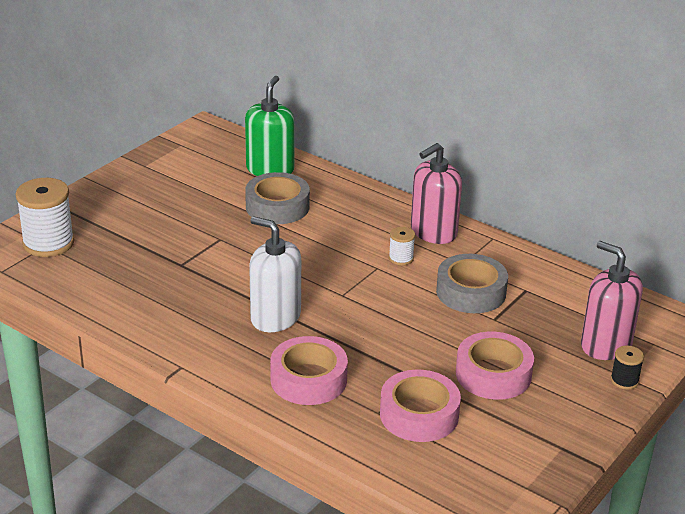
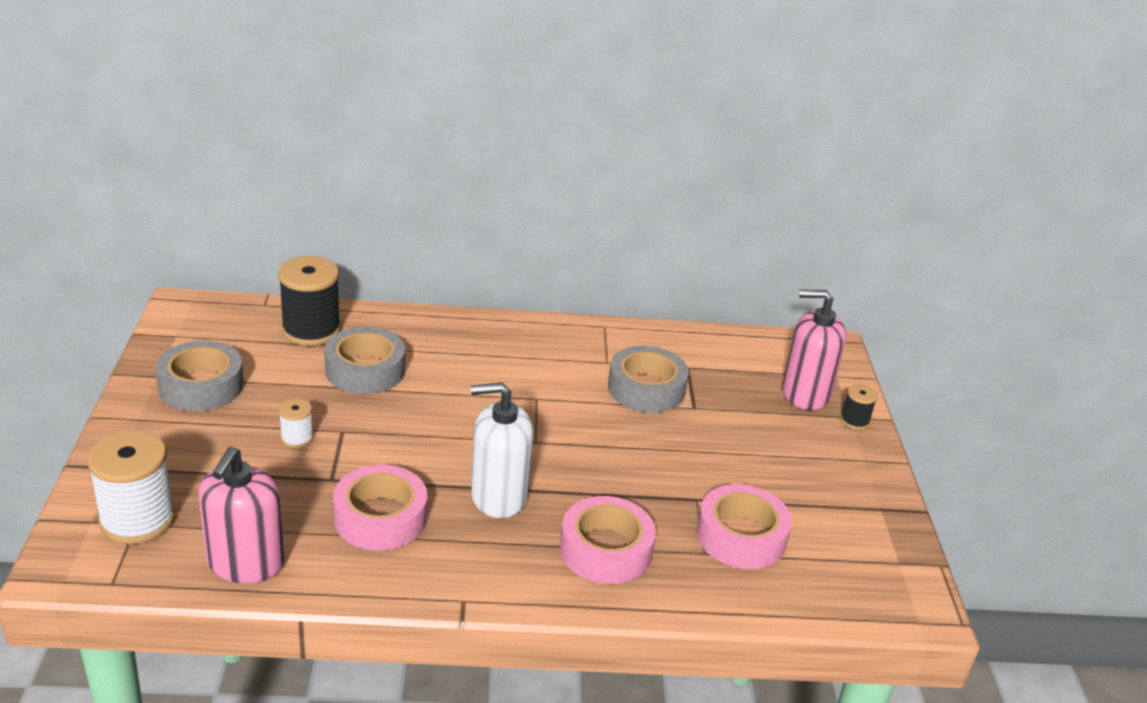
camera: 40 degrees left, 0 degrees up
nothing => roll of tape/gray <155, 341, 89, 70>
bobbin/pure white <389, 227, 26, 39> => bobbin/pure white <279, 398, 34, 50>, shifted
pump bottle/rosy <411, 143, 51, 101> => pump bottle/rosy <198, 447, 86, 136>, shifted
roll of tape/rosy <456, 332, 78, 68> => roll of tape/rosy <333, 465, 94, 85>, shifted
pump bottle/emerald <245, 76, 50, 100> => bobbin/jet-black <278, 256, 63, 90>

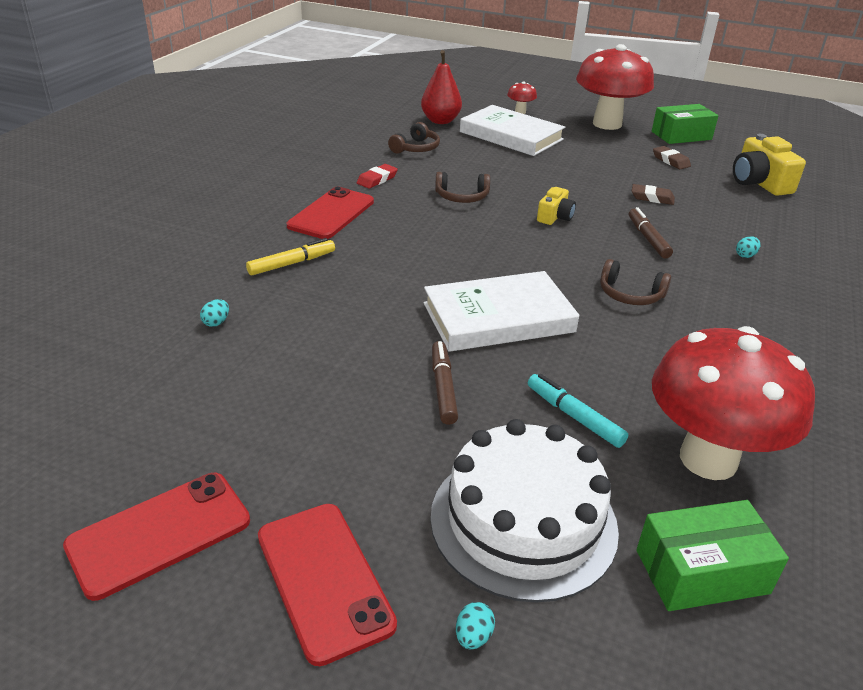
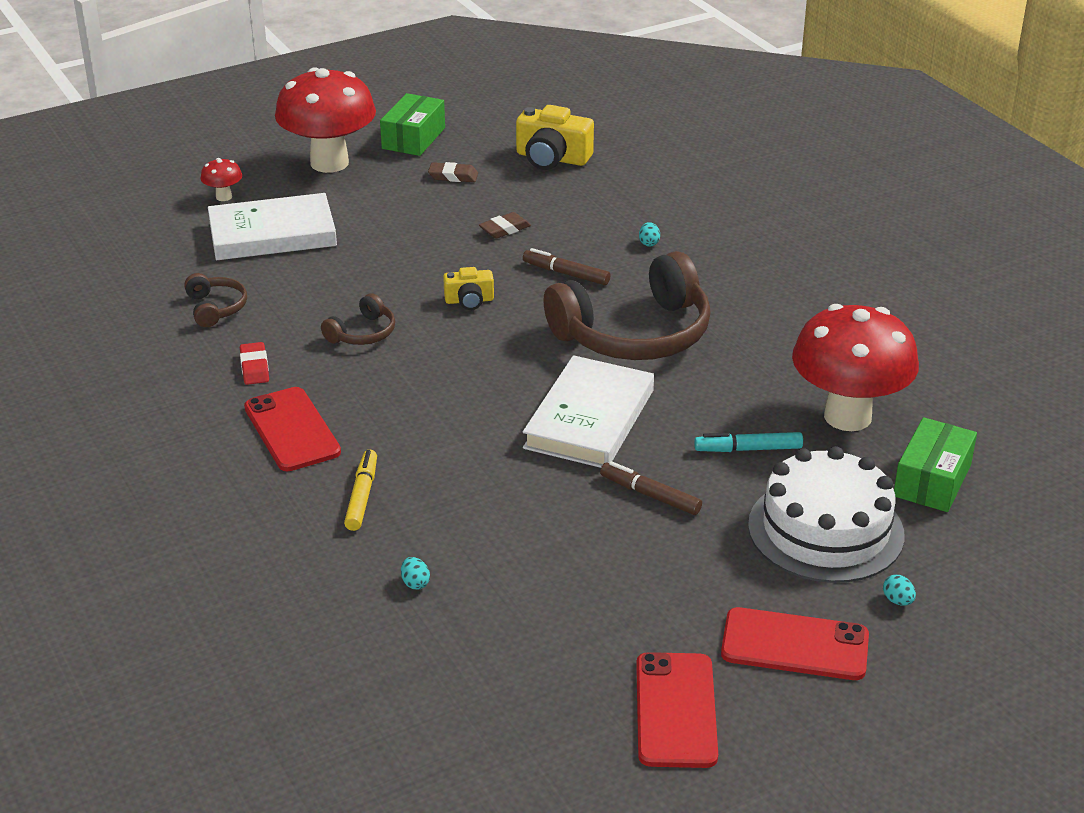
camera: 50 degrees left, 0 degrees up
toy pear/red <421, 50, 41, 74> => nothing
camera/yellow <537, 187, 39, 38> => camera/yellow <443, 267, 51, 43>, 105 degrees clockwise
headphones/russet <600, 259, 71, 46> => headphones/russet <543, 251, 168, 109>, x2.24

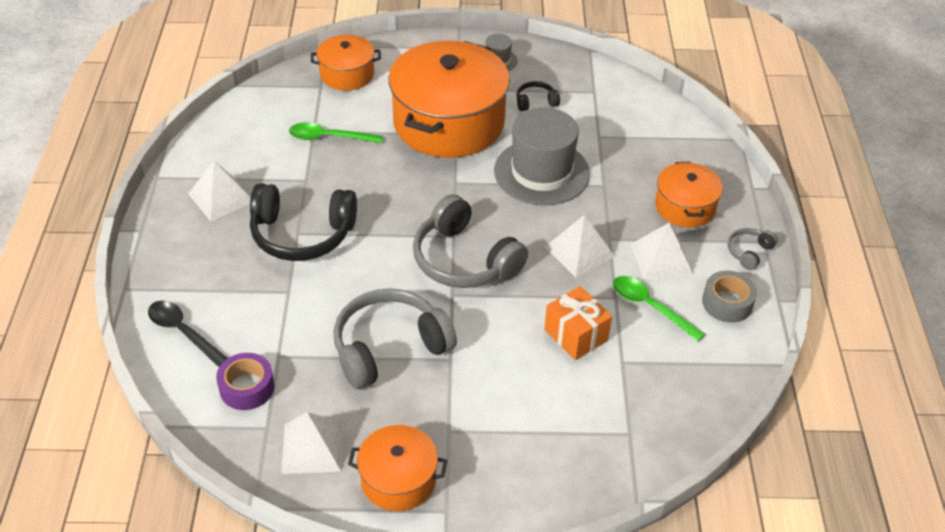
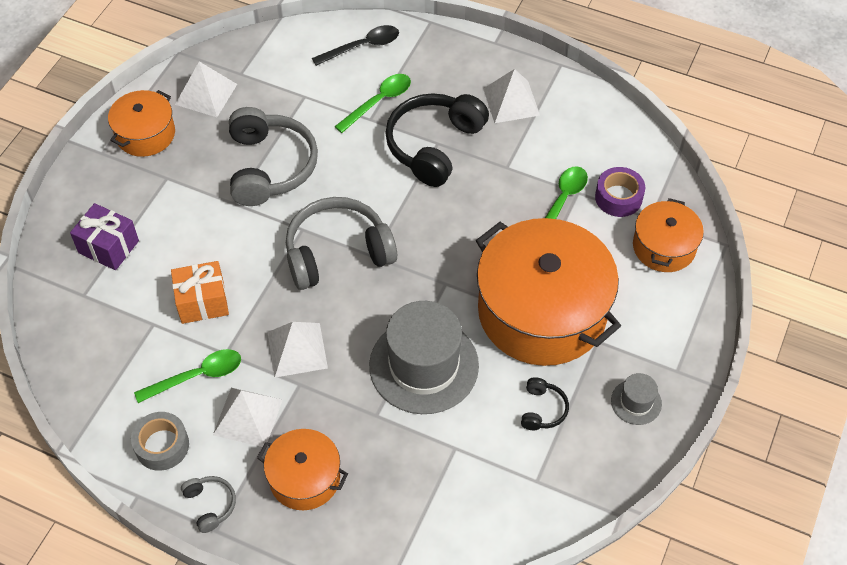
camera: 115 degrees right, 10 degrees up
nothing => gift/purple <70, 203, 69, 67>
nothing => tablespoon/emerald <334, 74, 77, 59>
roll of tape/purple <216, 353, 58, 57> => roll of tape/purple <595, 167, 50, 50>, shifted

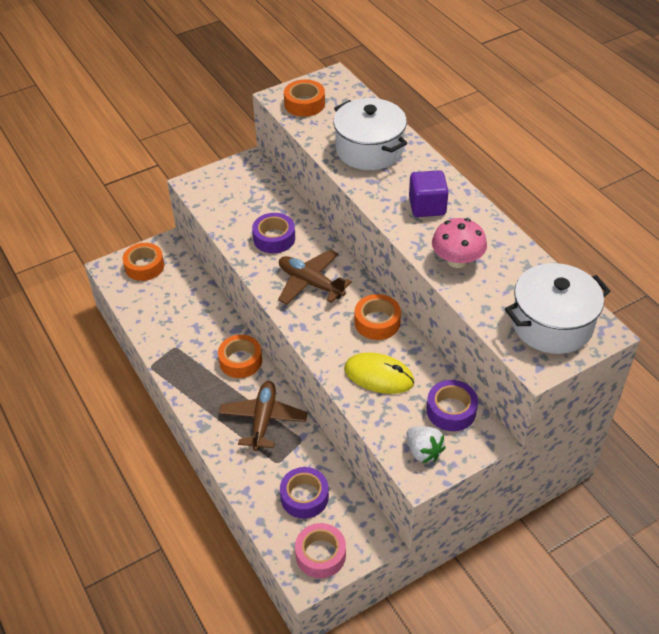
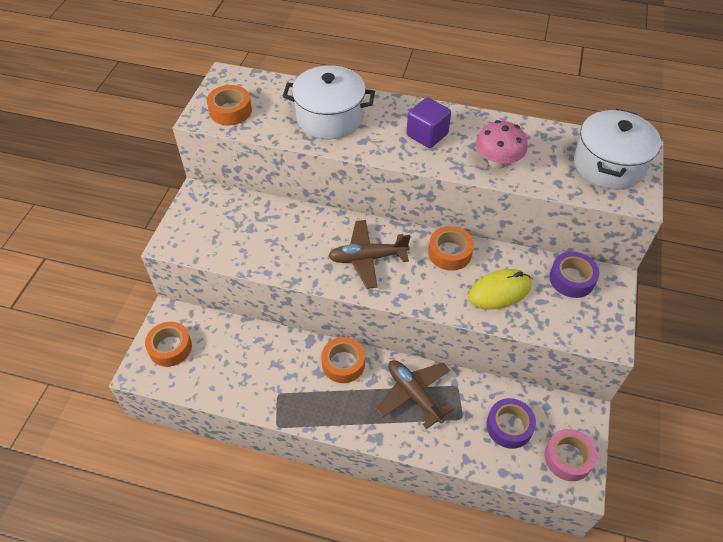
camera: 45 degrees left, 5 degrees up
roll of tape/purple <252, 213, 43, 40> => nothing
strawberry/pure white <407, 426, 39, 37> => nothing

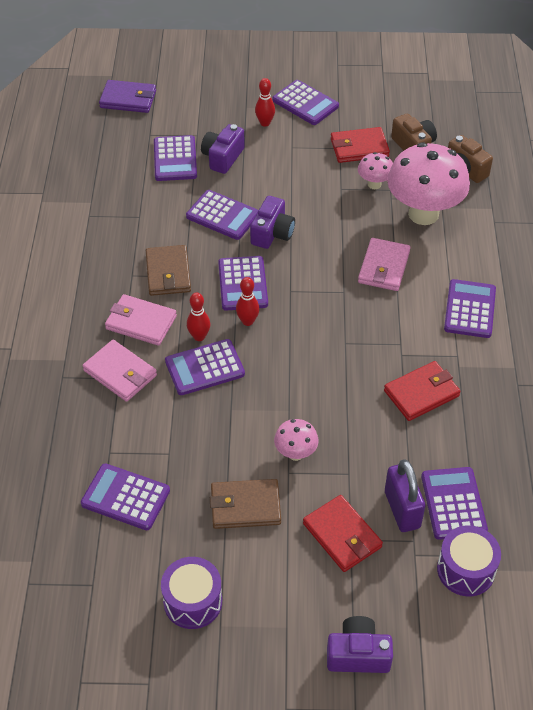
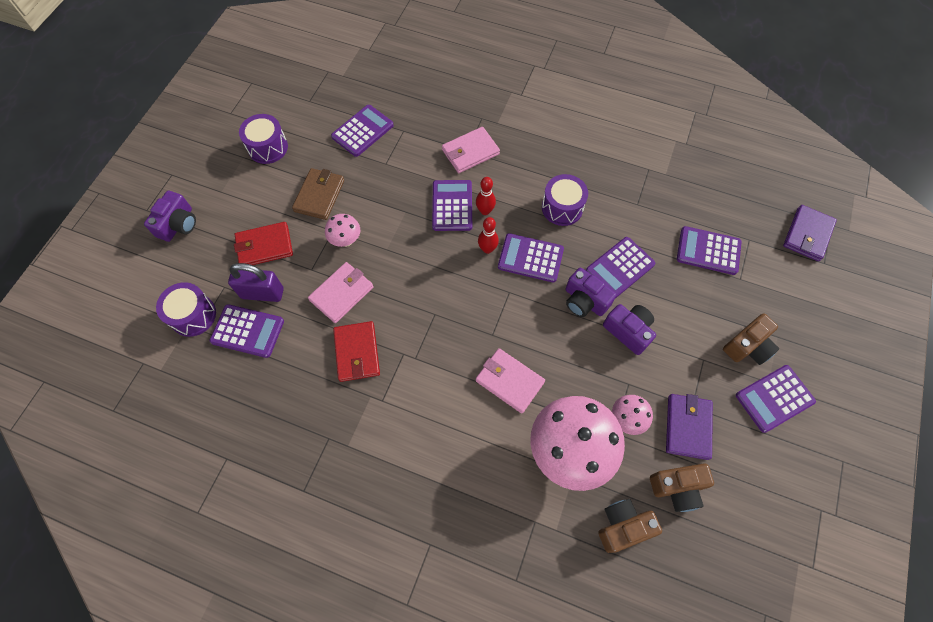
camera: 110 degrees right, 15 degrees up
adding machine/purple <444, 279, 52, 59> => nothing
card wallet/rosy <105, 294, 72, 52> => card wallet/rosy <308, 262, 65, 61>, shifted
camera/purple <201, 124, 44, 50> => camera/purple <603, 304, 53, 51>, shifted
card wallet/russet <146, 245, 45, 51> => drum/purple <542, 174, 46, 52>
bowling pin/red <255, 78, 20, 49> => camera/russet <723, 313, 56, 52>
card wallet/red <331, 127, 59, 36> => card wallet/purple <666, 394, 47, 66>

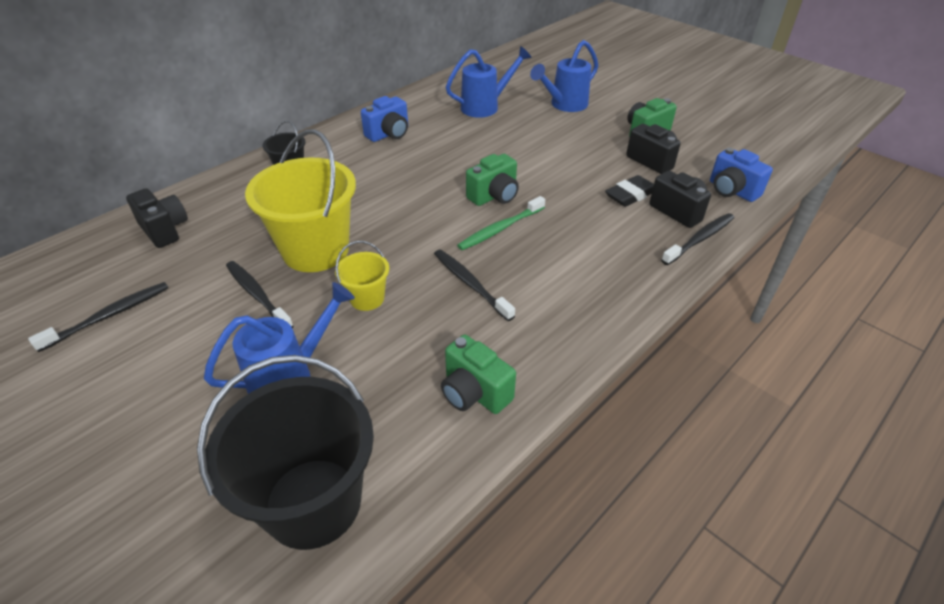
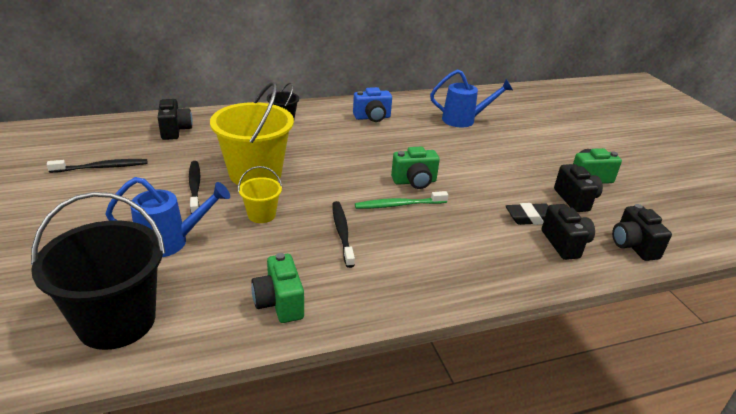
camera: 25 degrees right, 10 degrees down
watering can/blue <530, 40, 68, 72> => nothing
dental brush/jet-black <661, 213, 73, 52> => nothing
camera/blue <710, 148, 63, 54> => camera/jet-black <612, 204, 60, 57>

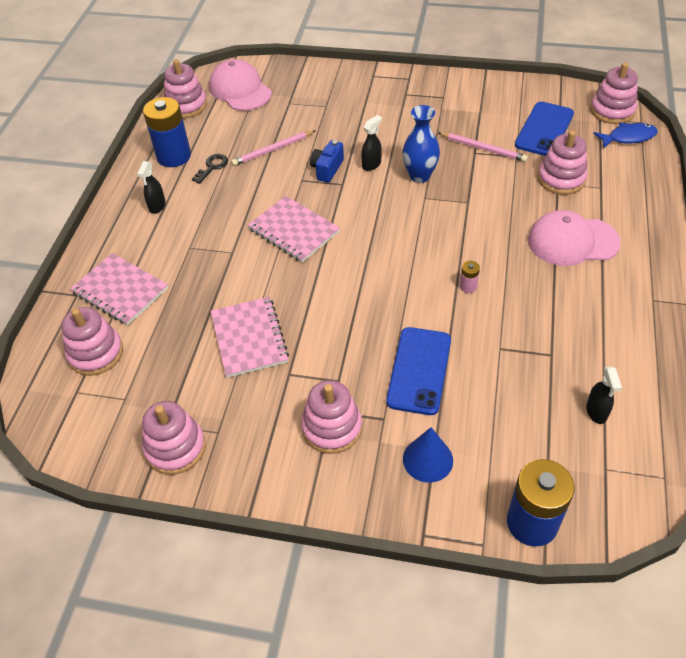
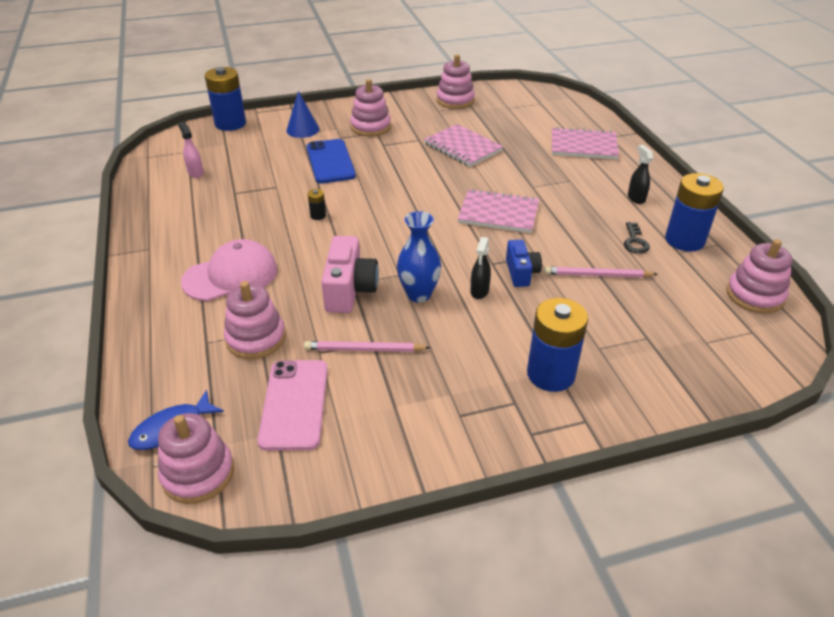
camera: 150 degrees right, 10 degrees down
stacking toy/rosy <61, 307, 62, 69> => nothing
peaked cap/rosy <209, 59, 63, 52> => nothing
nothing => camera/rosy <321, 236, 58, 77>
nothing => battery/blue <527, 298, 61, 94>
battery/rosy <460, 261, 20, 32> => battery/jet-black <308, 189, 18, 31>
mobile phone/blue <515, 101, 59, 55> => mobile phone/rosy <257, 360, 71, 91>
spray bottle/jet-black <586, 366, 36, 58> => spray bottle/rosy <178, 122, 26, 56>
pencil/rosy <231, 130, 85, 36> => pencil/rosy <544, 267, 114, 11>, 120 degrees counterclockwise

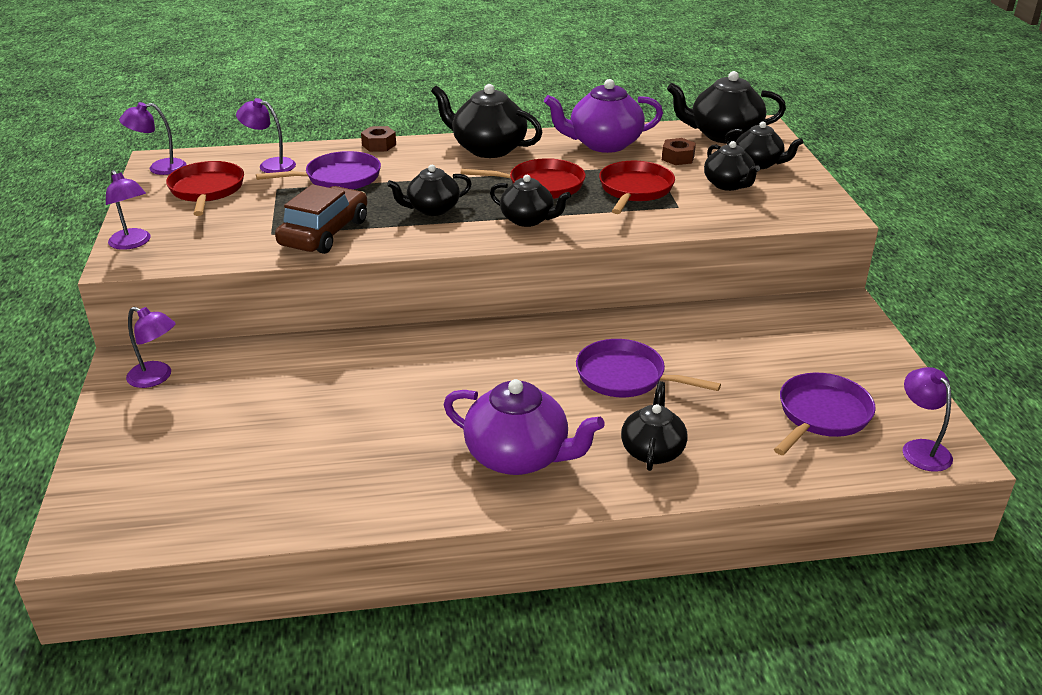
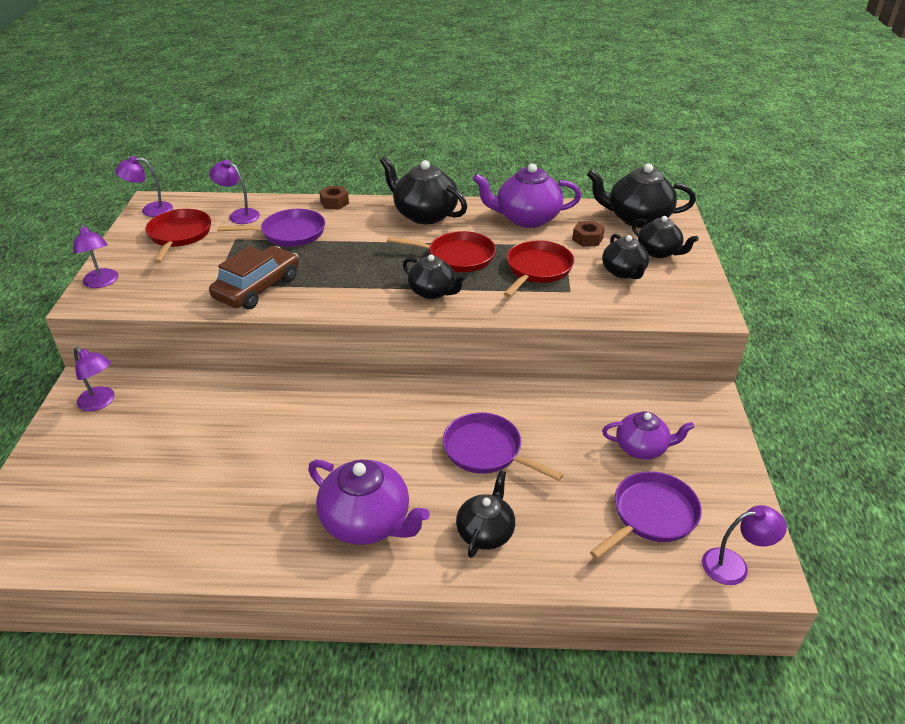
camera: 10 degrees right, 5 degrees up
china teapot/jet-black <387, 165, 85, 51> => nothing
nothing => china teapot/purple <602, 411, 93, 48>
desk lamp/purple <903, 367, 50, 105> => desk lamp/purple <702, 505, 85, 80>, 90 degrees clockwise

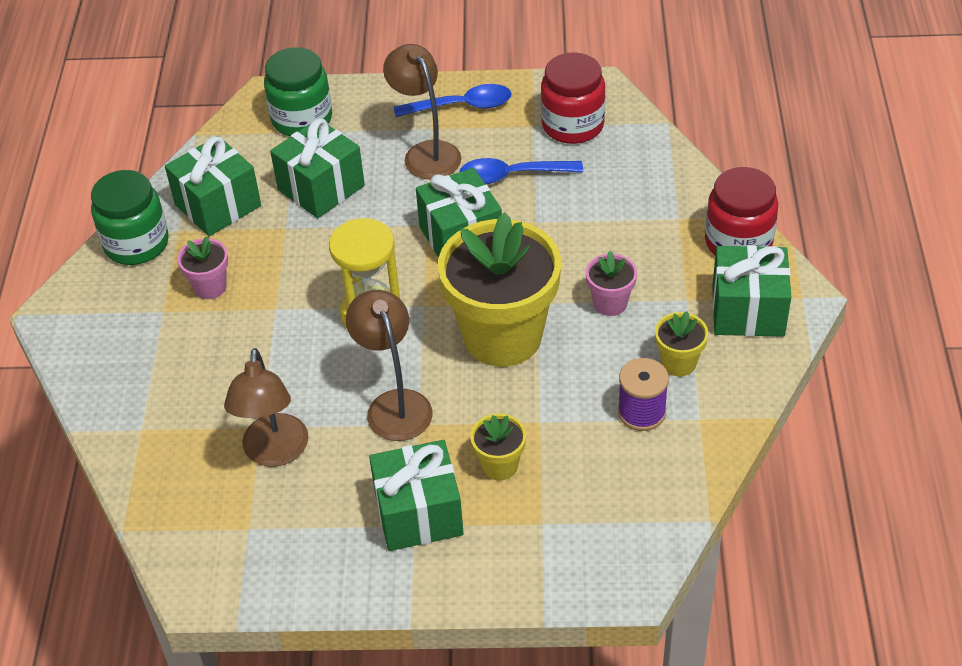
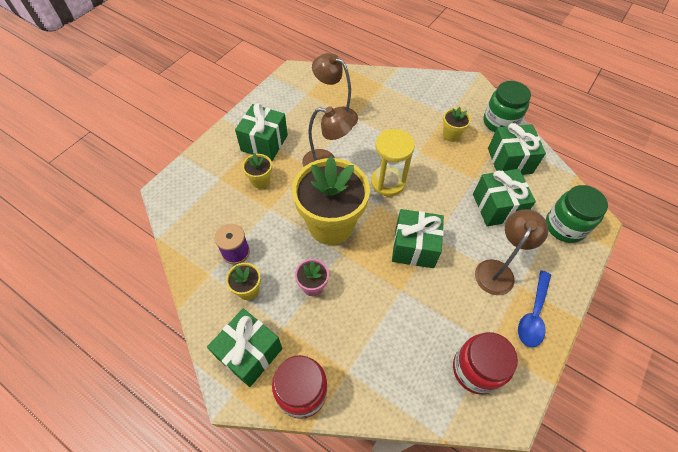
camera: 120 degrees right, 10 degrees up
tablespoon/blue <460, 158, 123, 26> => nothing
flower pot/rosy <177, 236, 51, 63> => flower pot/yellow <443, 107, 28, 35>
desk lamp/russet <383, 44, 78, 135> => desk lamp/russet <475, 209, 73, 86>, 60 degrees counterclockwise

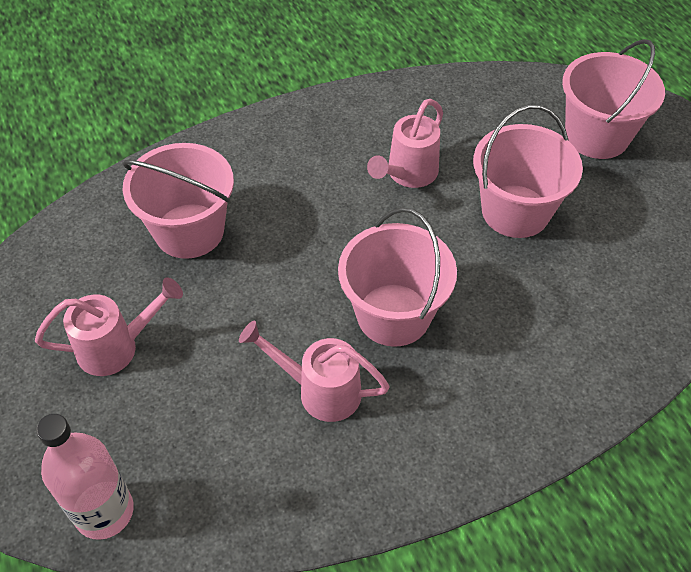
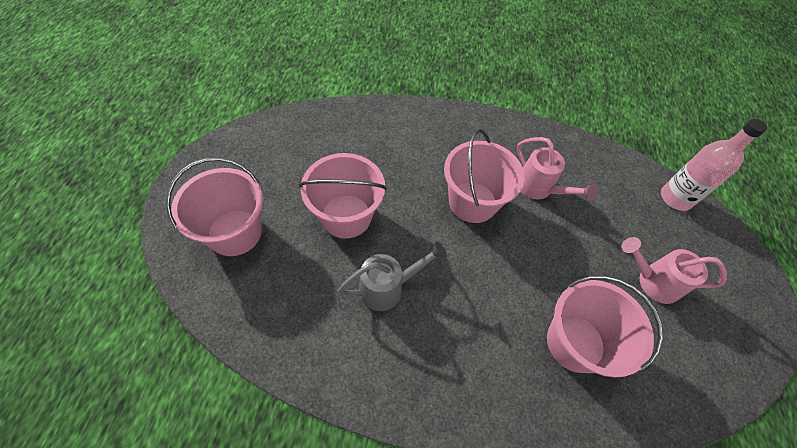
camera: 150 degrees left, 5 degrees up
watering can/rosy <367, 99, 76, 89> => watering can/gray <338, 241, 109, 70>

